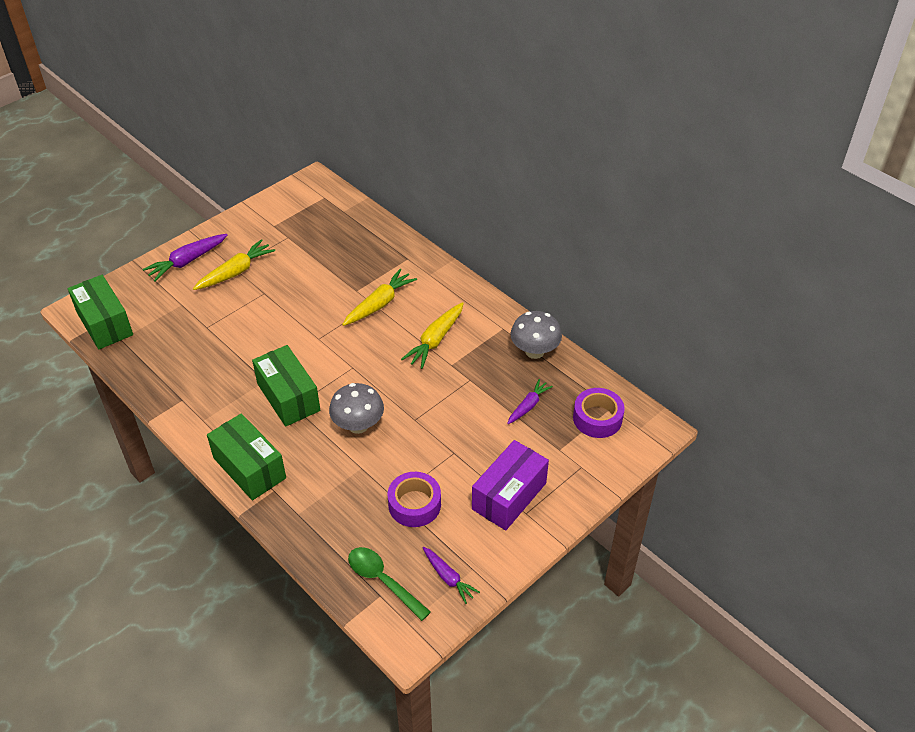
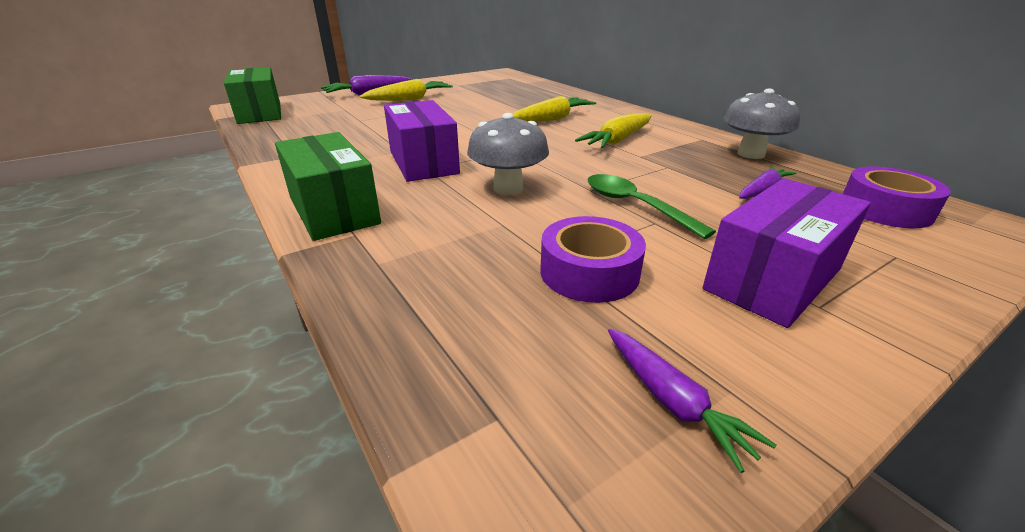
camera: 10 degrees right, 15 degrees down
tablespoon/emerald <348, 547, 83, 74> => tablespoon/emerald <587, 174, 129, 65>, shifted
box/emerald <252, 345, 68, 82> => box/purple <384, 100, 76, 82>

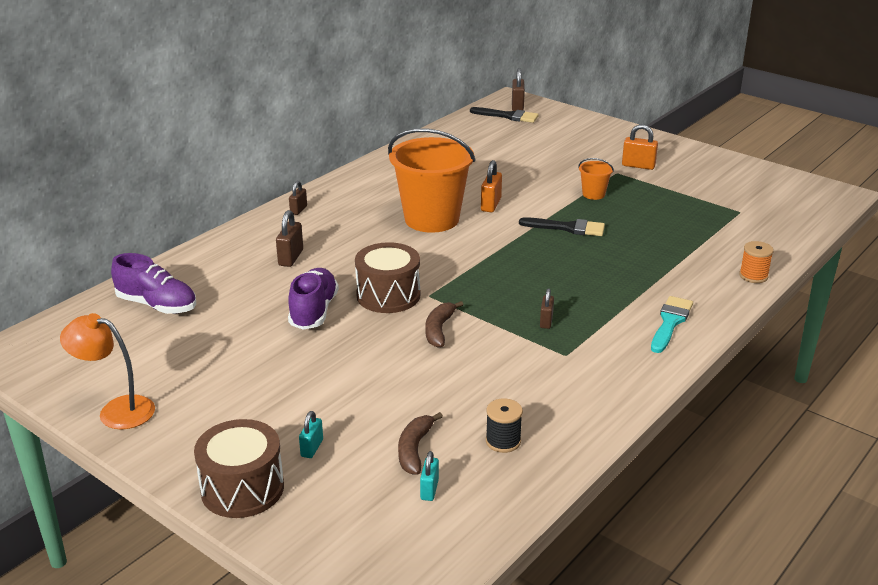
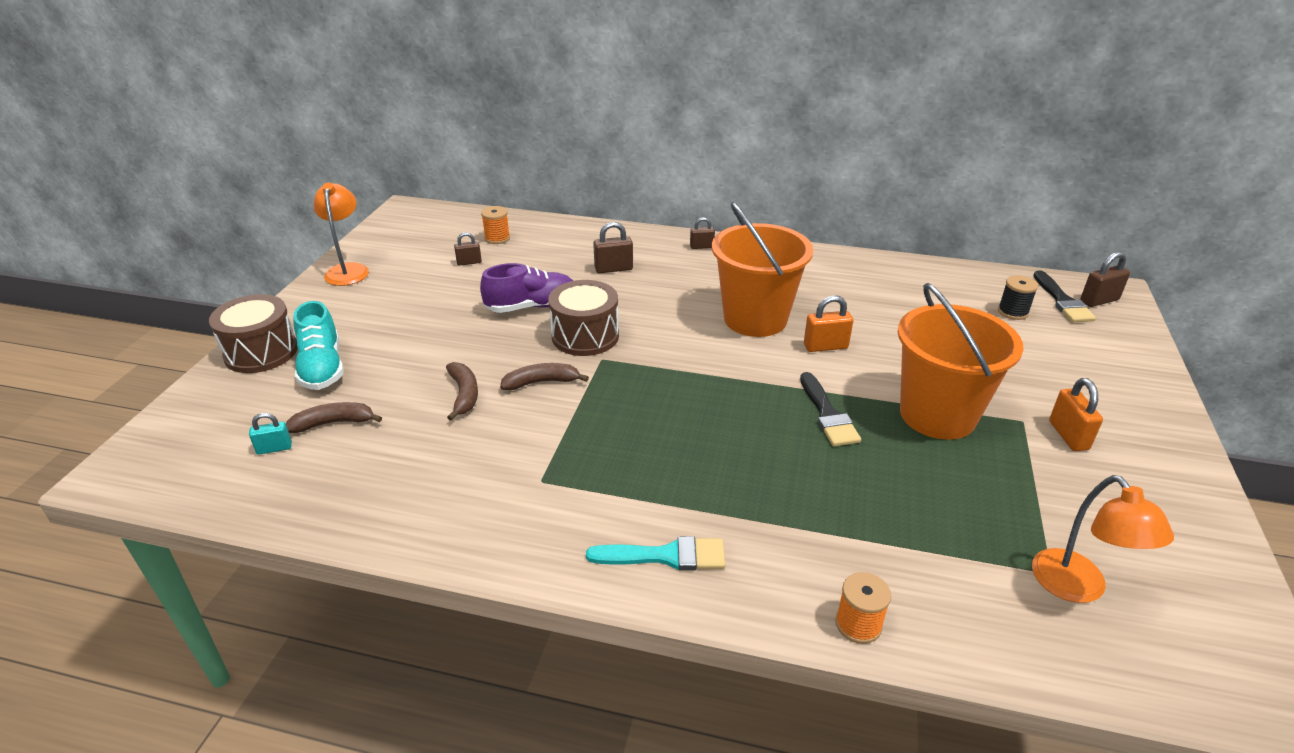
camera: 65 degrees right, 5 degrees up
nothing => toy banana/russet <446, 362, 32, 59>
nothing => desk lamp/orange <1032, 475, 142, 128>
bobbin/jet-black <486, 398, 37, 55> => bobbin/jet-black <998, 275, 40, 45>, shifted
small lock/russet <540, 288, 14, 41> => small lock/russet <454, 232, 28, 34>, shifted
lace-up shoe/purple <111, 253, 85, 61> => bobbin/orange <481, 206, 29, 38>
small lock/turquoise <299, 411, 24, 47> => lace-up shoe/turquoise <293, 301, 51, 89>
bucket/orange <578, 158, 36, 42> => bucket/orange <898, 283, 125, 157>, x2.33

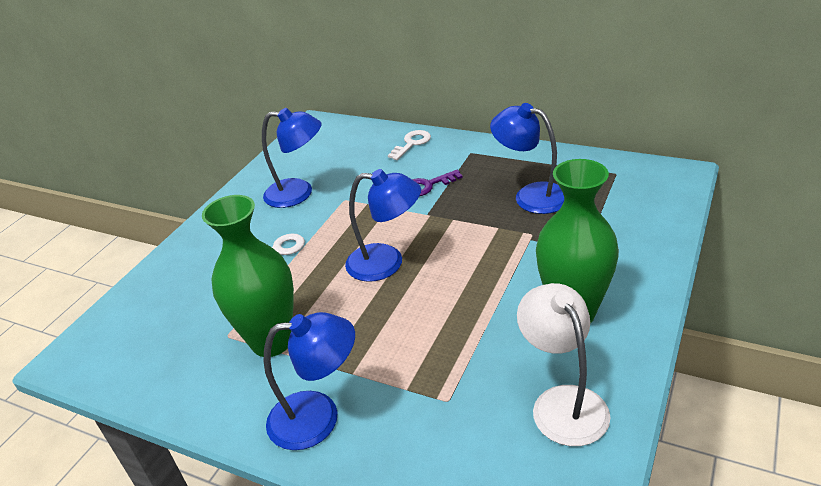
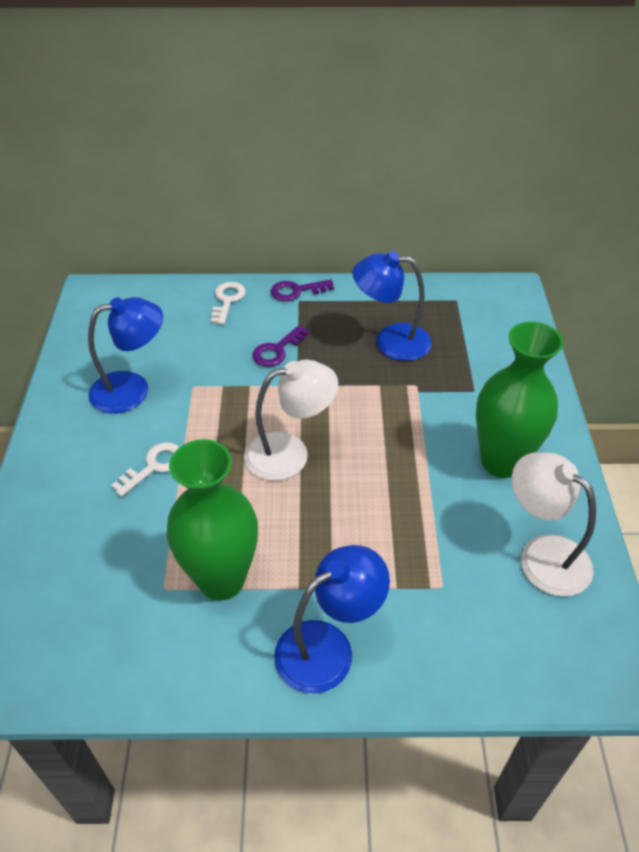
camera: 30 degrees left, 10 degrees up
nothing => key/purple <271, 279, 63, 22>
desk lamp/blue <345, 169, 76, 113> => desk lamp/pure white <244, 360, 94, 121>

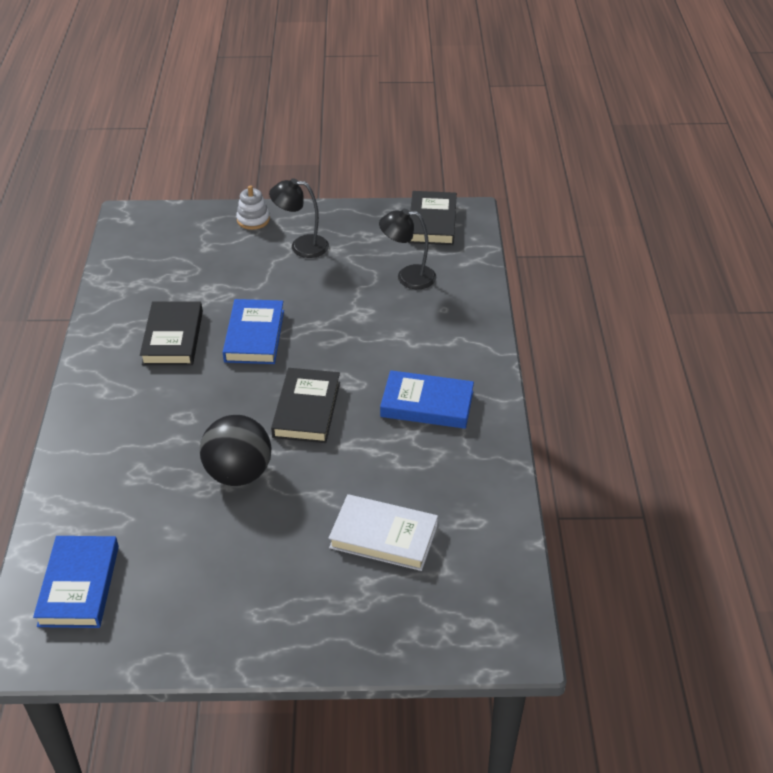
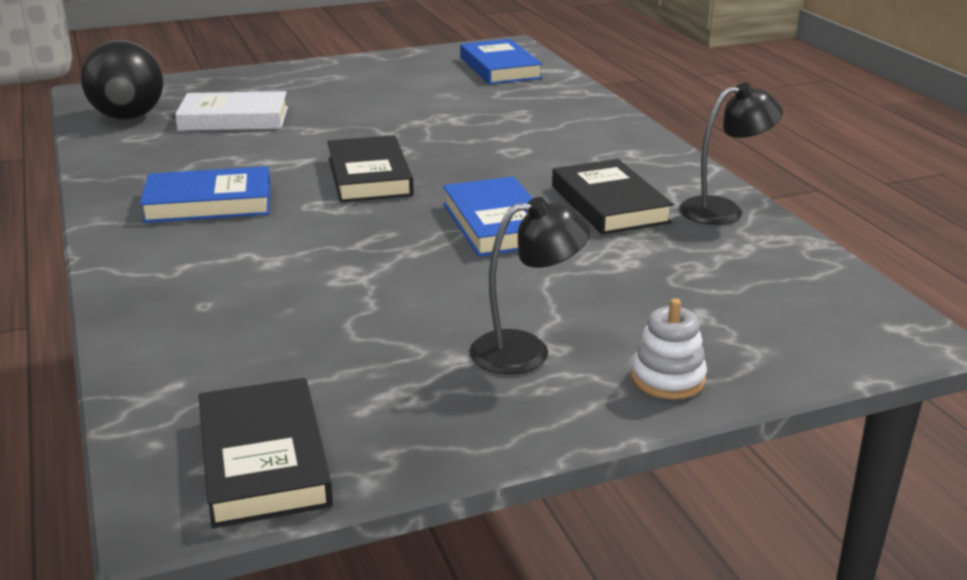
camera: 160 degrees right, 15 degrees down
ball/jet-black <200, 415, 71, 71> => ball/jet-black <81, 40, 82, 80>, shifted
desk lamp/jet-black <379, 209, 57, 80> => desk lamp/jet-black <679, 83, 104, 142>, shifted

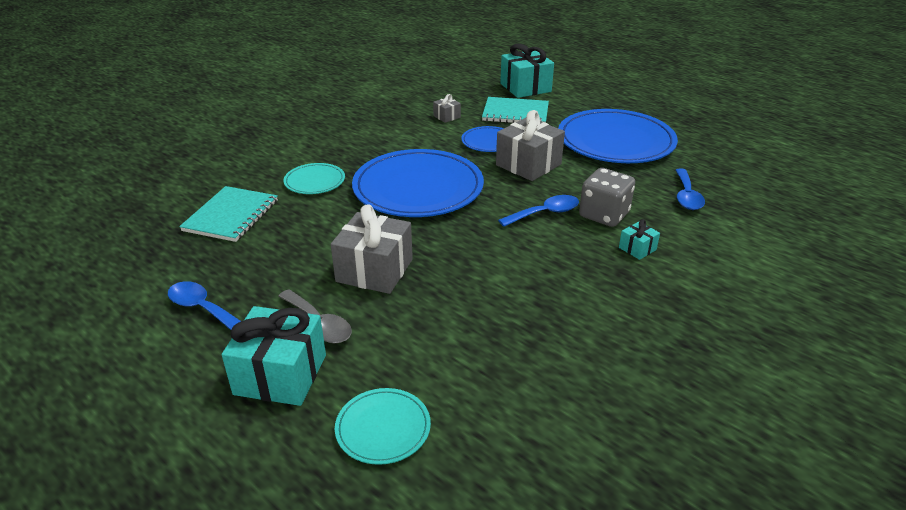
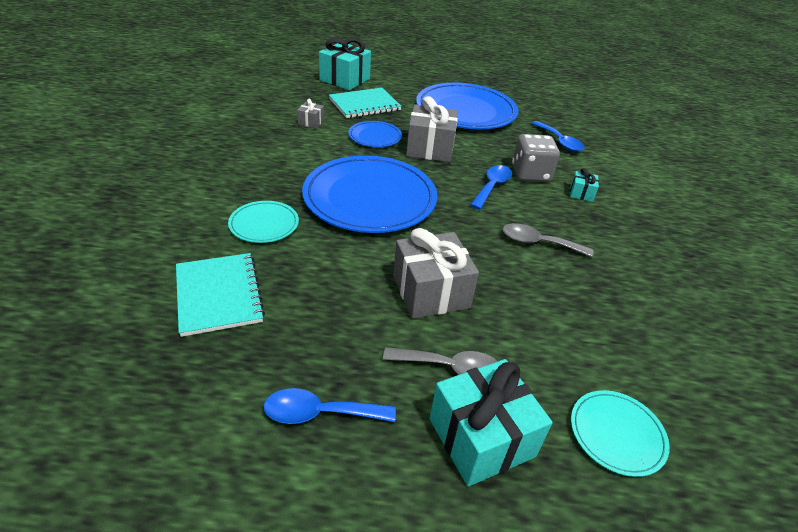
camera: 40 degrees left, 5 degrees up
nothing => tablespoon/gray <503, 223, 91, 34>

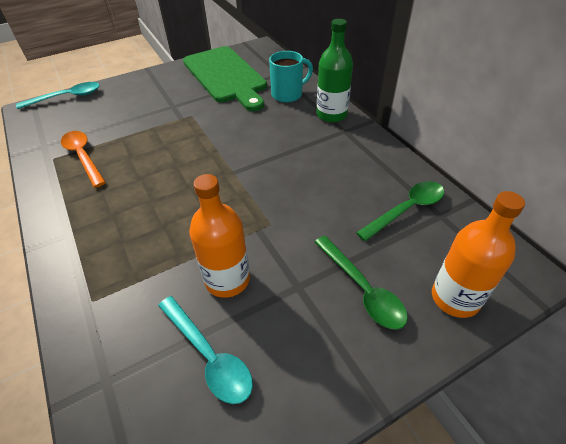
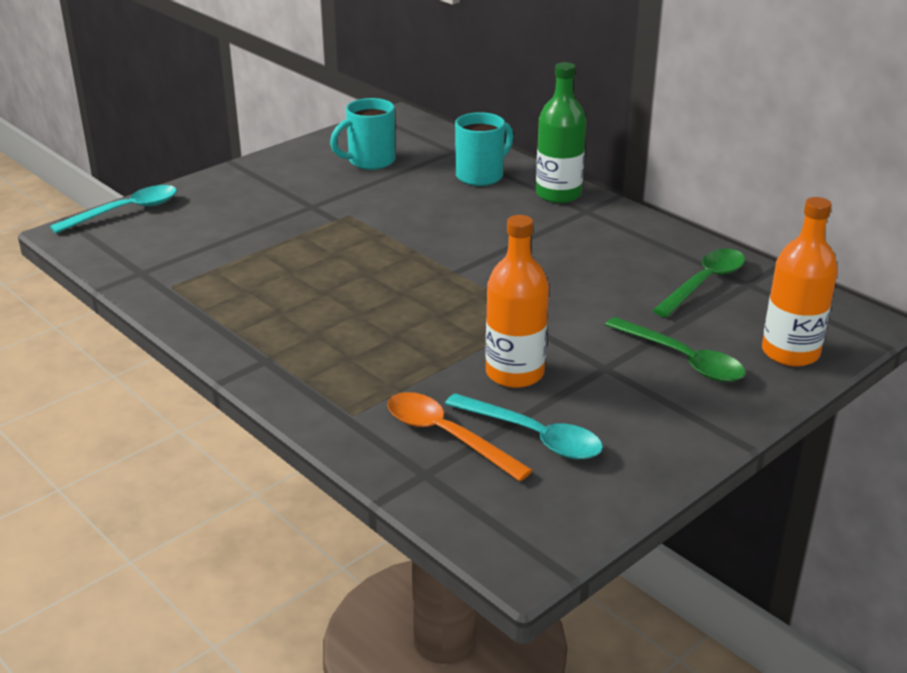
camera: 15 degrees left, 15 degrees down
tablespoon/orange <61, 131, 45, 57> => tablespoon/orange <387, 392, 145, 89>, shifted
cutting board/emerald <183, 46, 84, 65> => coffee mug/turquoise <330, 98, 65, 72>

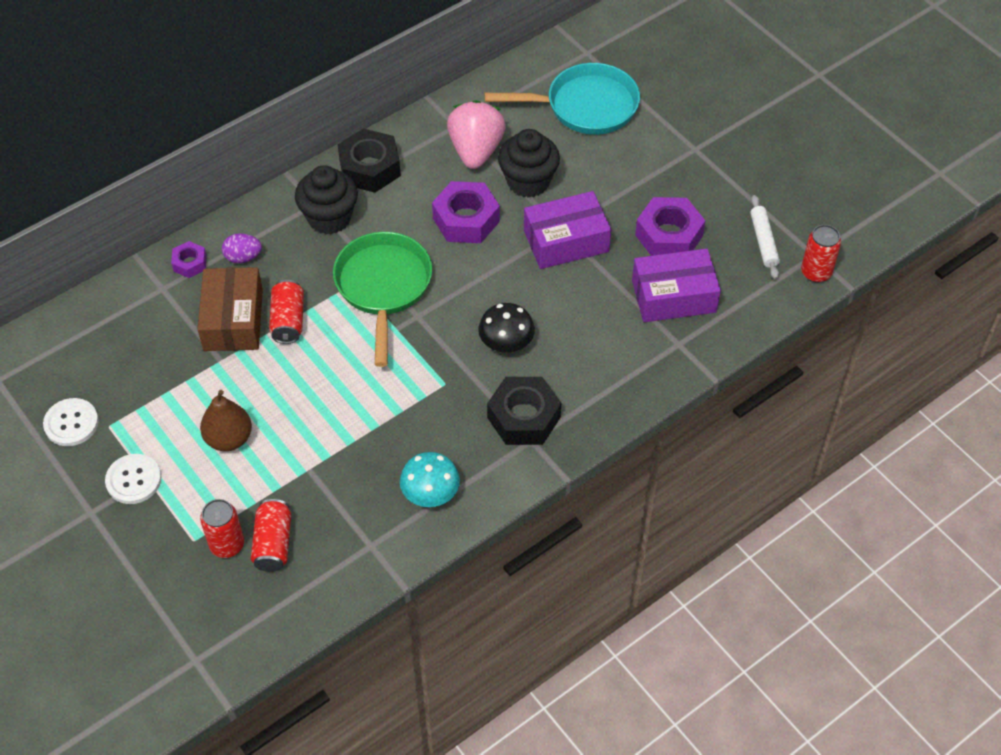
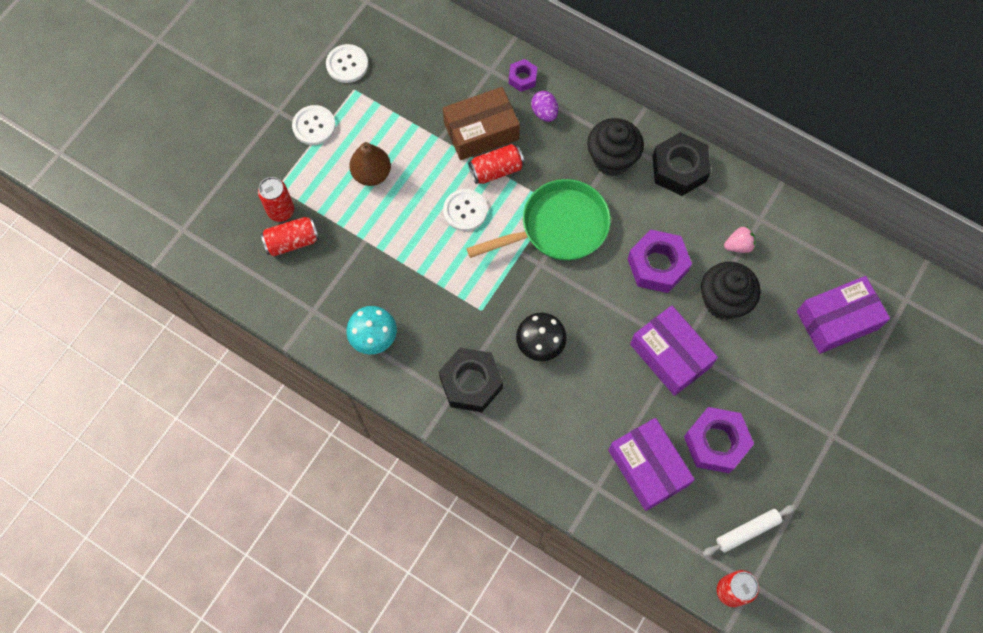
camera: 70 degrees right, 15 degrees up
nothing => sewing button/pure white <443, 189, 44, 42>
frying pan/turquoise <484, 63, 156, 72> => box/purple <797, 276, 93, 78>
strawberry/rosy <447, 100, 59, 69> => strawberry/rosy <724, 227, 32, 26>, x0.48

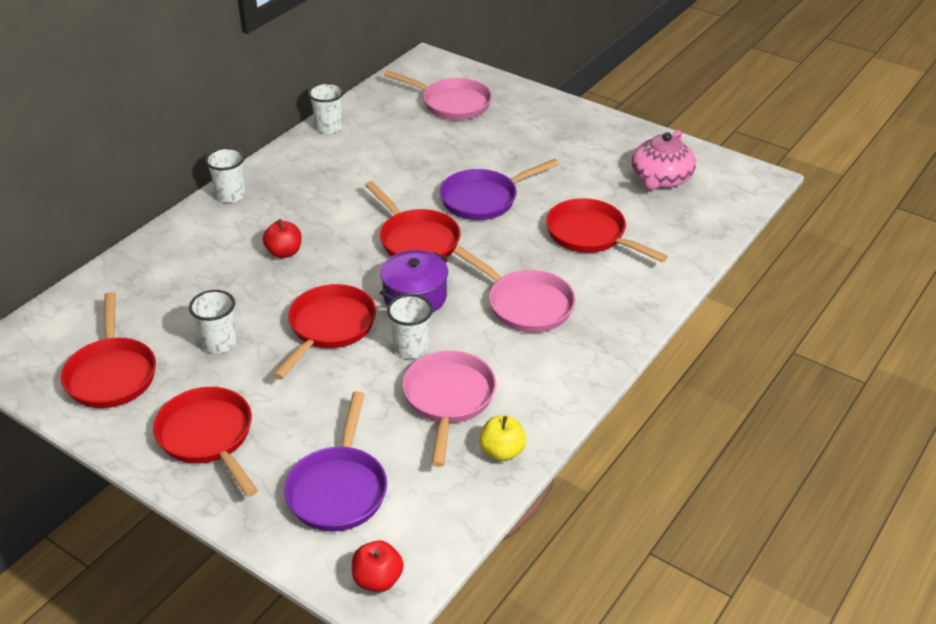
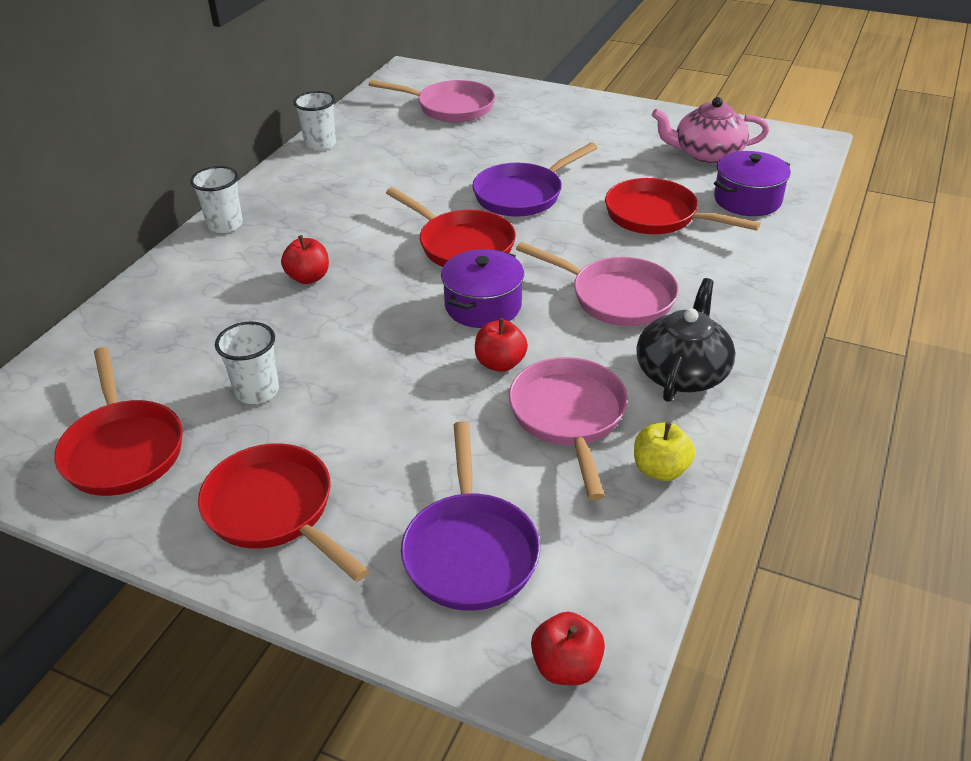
camera: 10 degrees left, 0 degrees up
frying pan/red <273, 284, 103, 95> => nothing
nothing => china teapot/jet-black <636, 278, 100, 124>
nothing => cooking pot/purple <714, 151, 77, 65>
cup/pure white <387, 294, 46, 64> => toy apple/red <475, 318, 53, 54>
china teapot/rosy <632, 130, 64, 60> => china teapot/rosy <652, 97, 117, 66>, 75 degrees clockwise

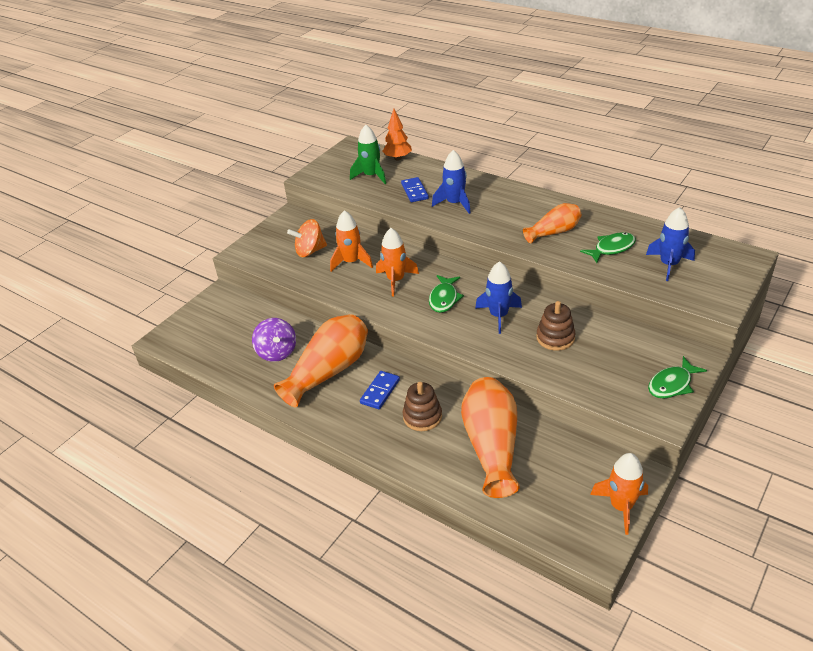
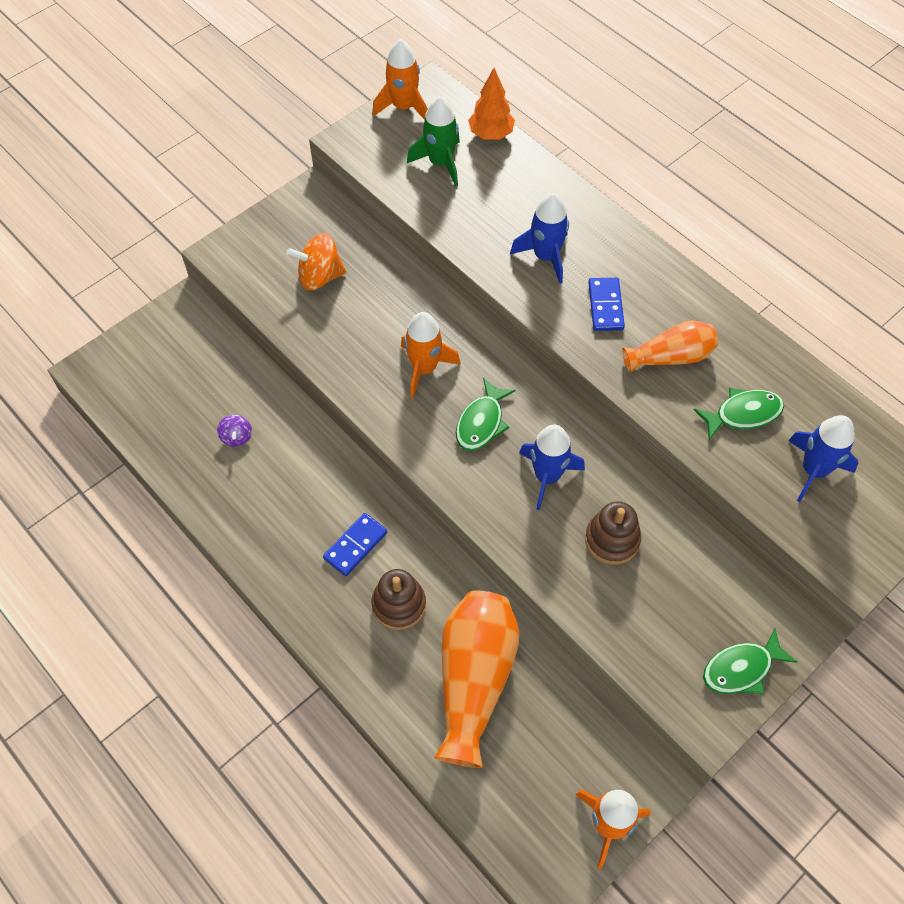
camera: 10 degrees right, 20 degrees up
tall vase/orange <274, 314, 94, 93> => nothing
rocket/orange <330, 210, 43, 62> => rocket/orange <372, 39, 56, 81>, shifted
domino piece/blue <401, 177, 28, 25> => domino piece/blue <588, 278, 37, 53>, shifted
toy top/purple <252, 318, 44, 44> => toy top/purple <217, 415, 35, 32>, x0.55

